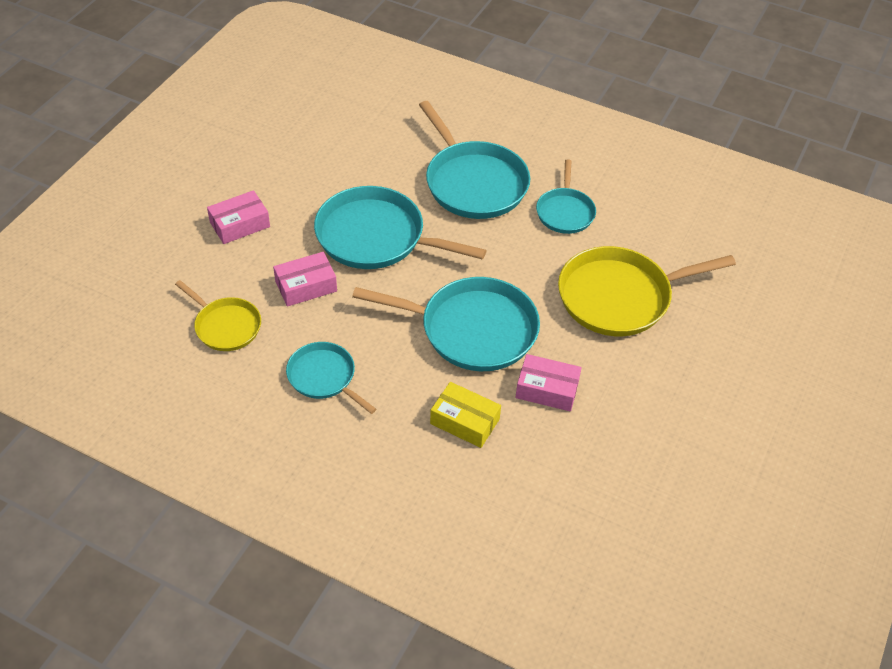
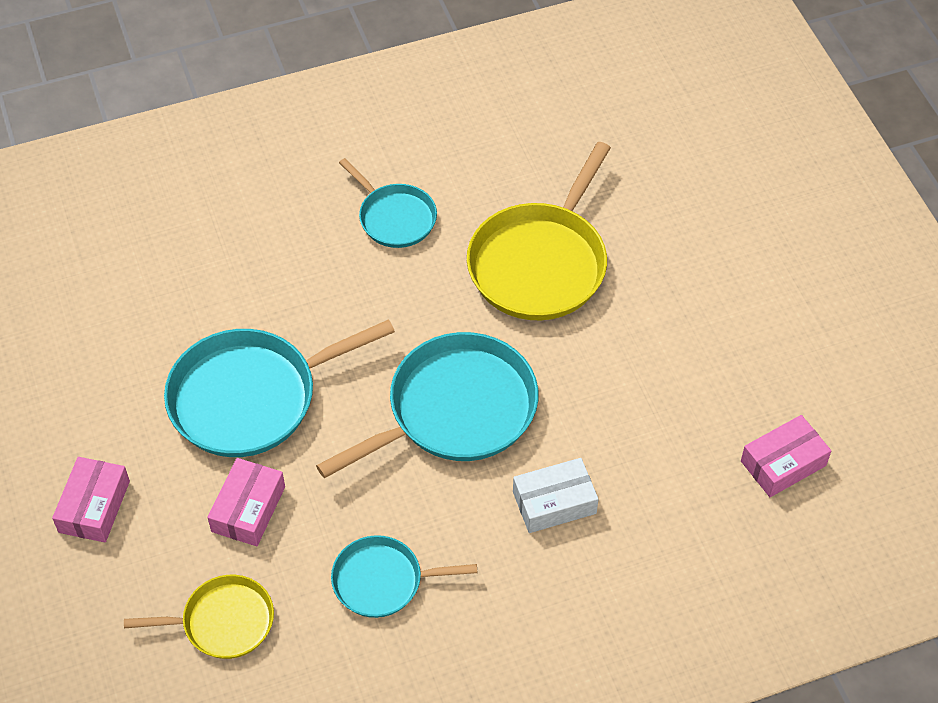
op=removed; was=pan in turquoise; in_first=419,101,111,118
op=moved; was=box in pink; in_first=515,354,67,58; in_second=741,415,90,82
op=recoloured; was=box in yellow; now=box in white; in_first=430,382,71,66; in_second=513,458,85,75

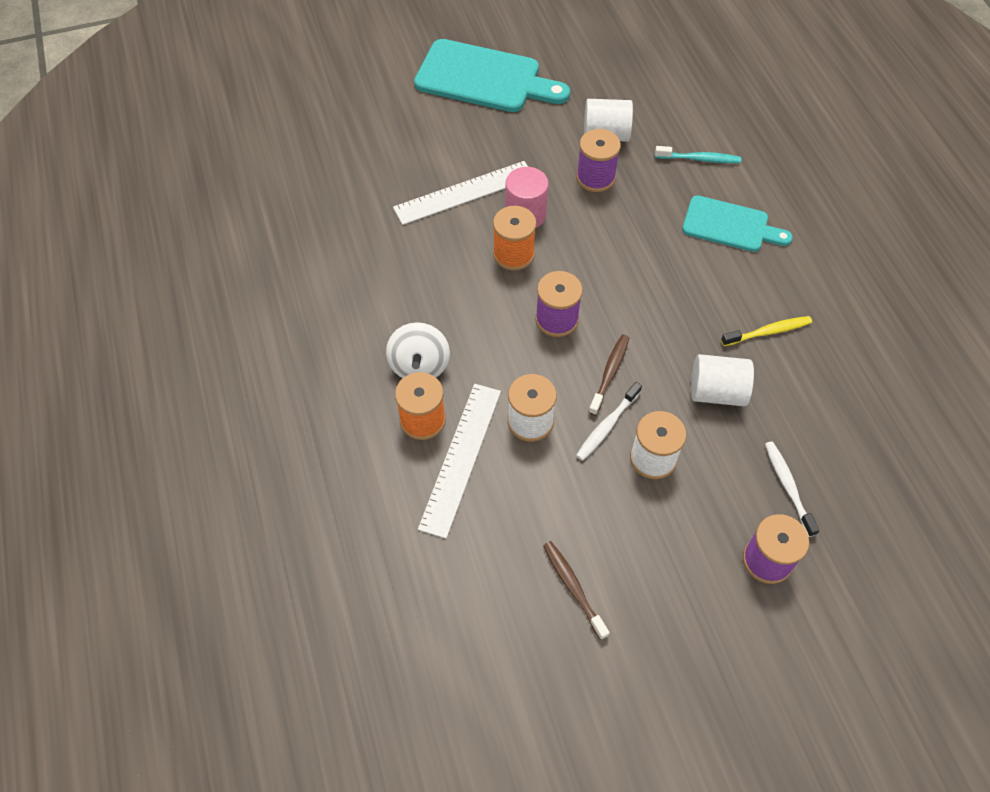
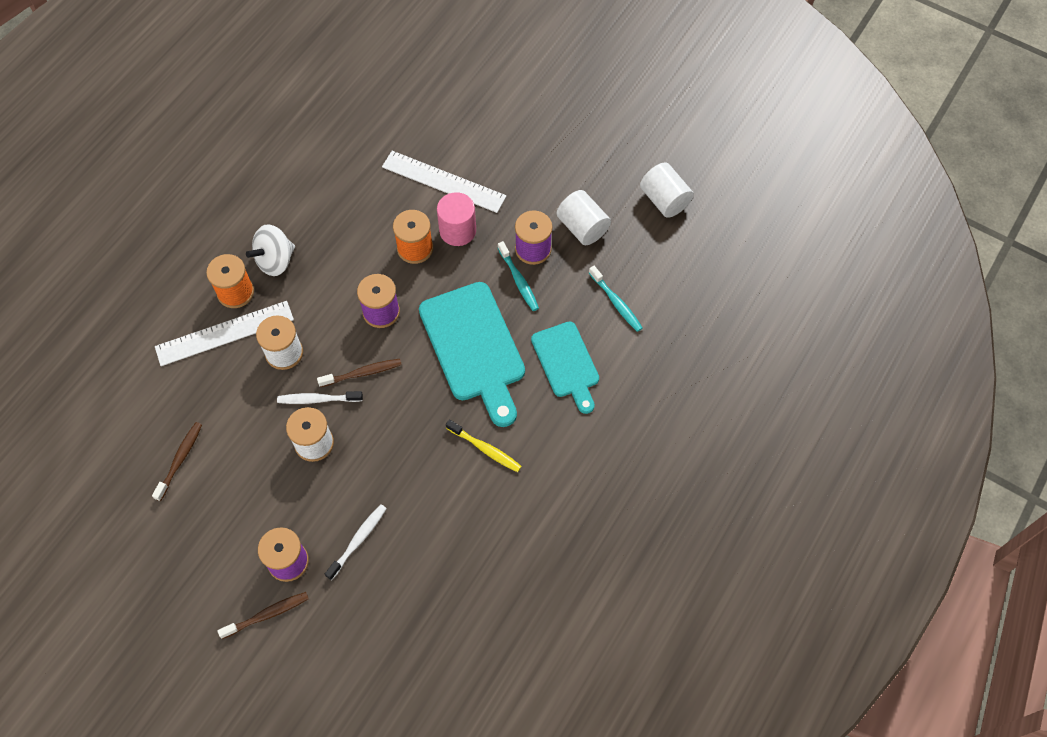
op=added; now=toothbrush in brown; in_second=217,592,92,47
op=added; now=toothbrush in turquoise; in_second=498,241,41,70
op=moved; was=cutting board in turquoise; in_first=414,39,156,73; in_second=419,282,106,145
op=moved; was=cylinder in white; in_first=691,354,63,52; in_second=640,163,54,55

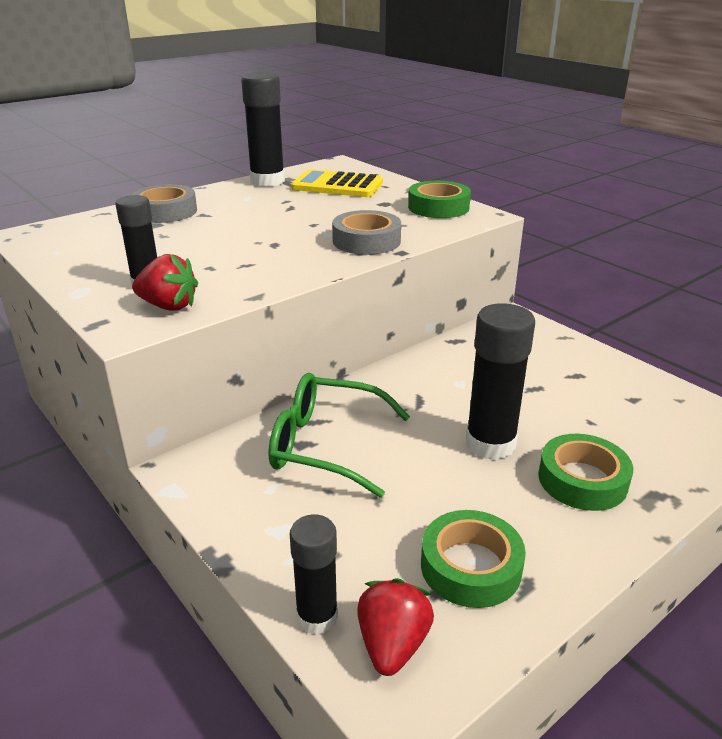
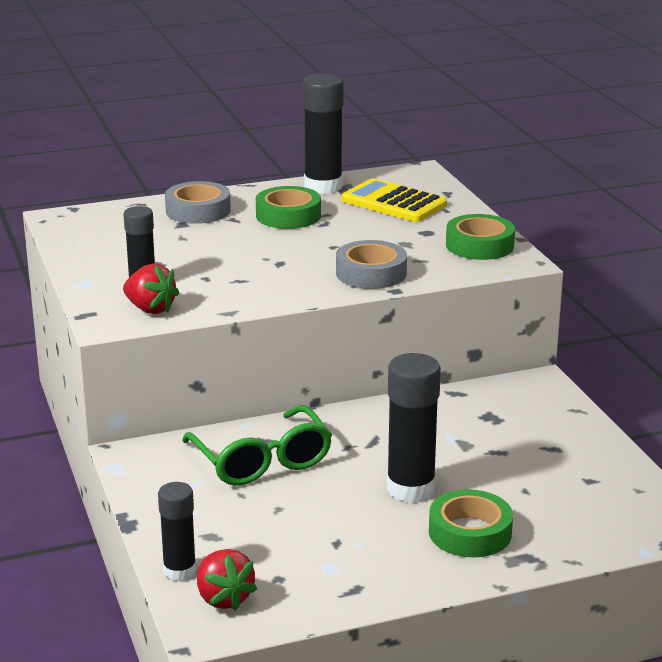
op=moved; was=tape in green; in_first=421,510,105,98; in_second=256,186,65,43
op=turned; was=glasses in green; in_first=269,373,141,125; in_second=182,405,150,81; clockwise=-150
op=turned; was=strawberry in red; in_first=357,578,77,98; in_second=197,549,60,62; clockwise=120

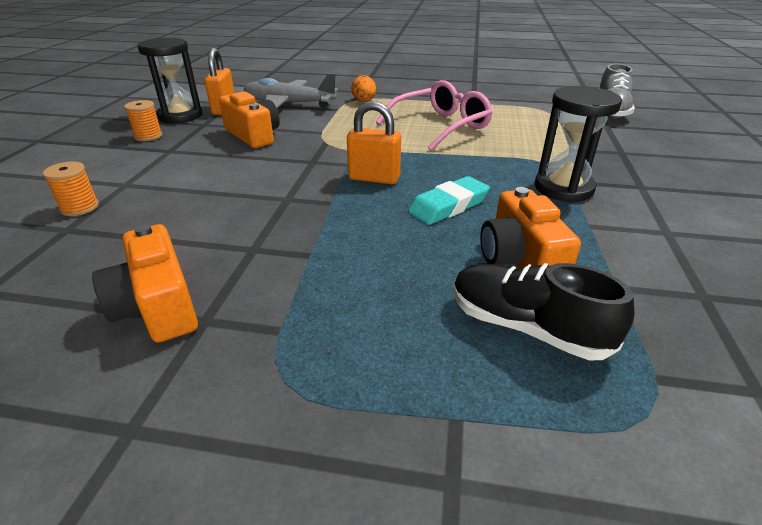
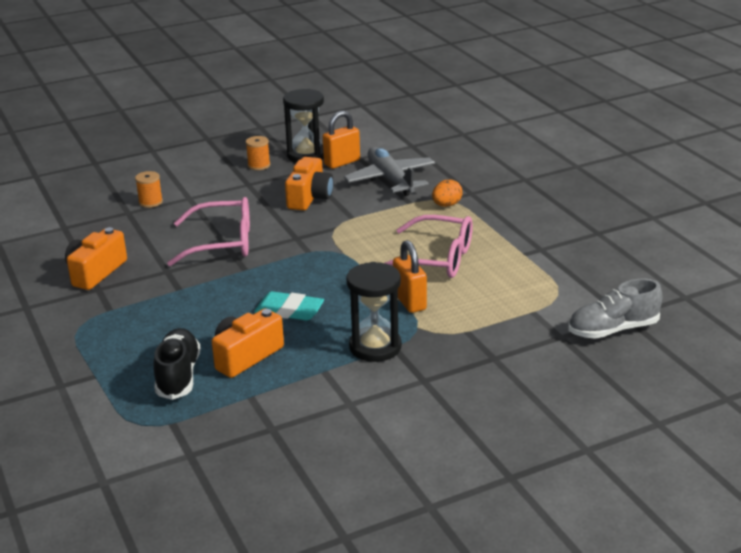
op=added; now=glasses in pink; in_second=167,197,83,69
op=moved; was=padlock in orange; in_first=347,101,54,83; in_second=393,240,34,73

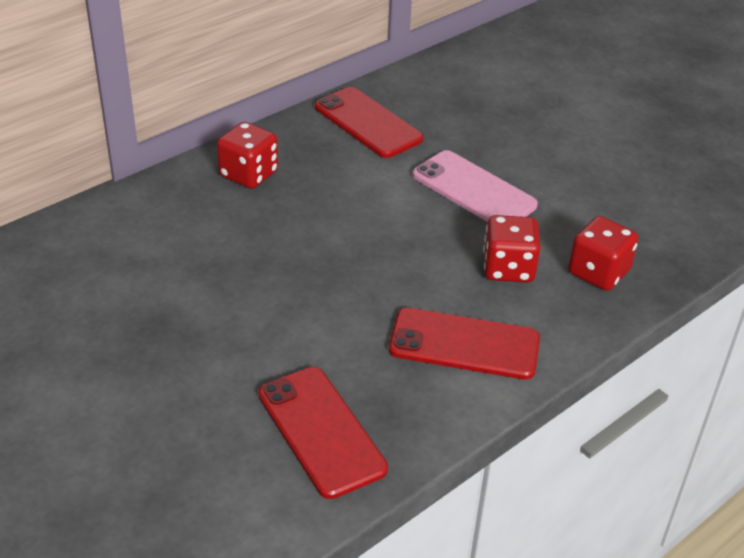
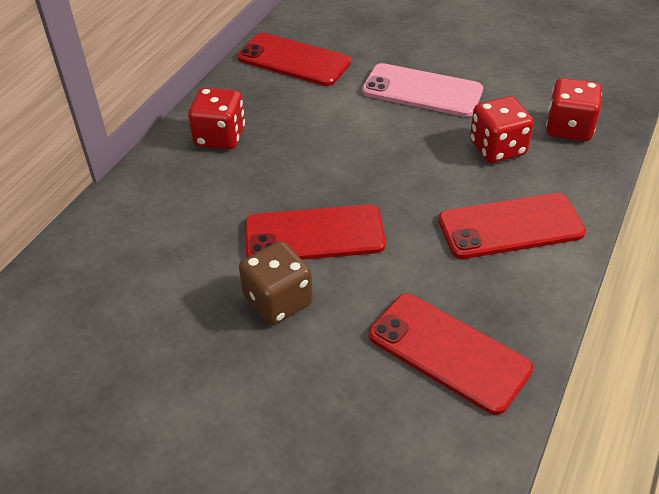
op=added; now=dice in brown; in_second=239,241,74,84
op=added; now=phone in red; in_second=245,204,141,56

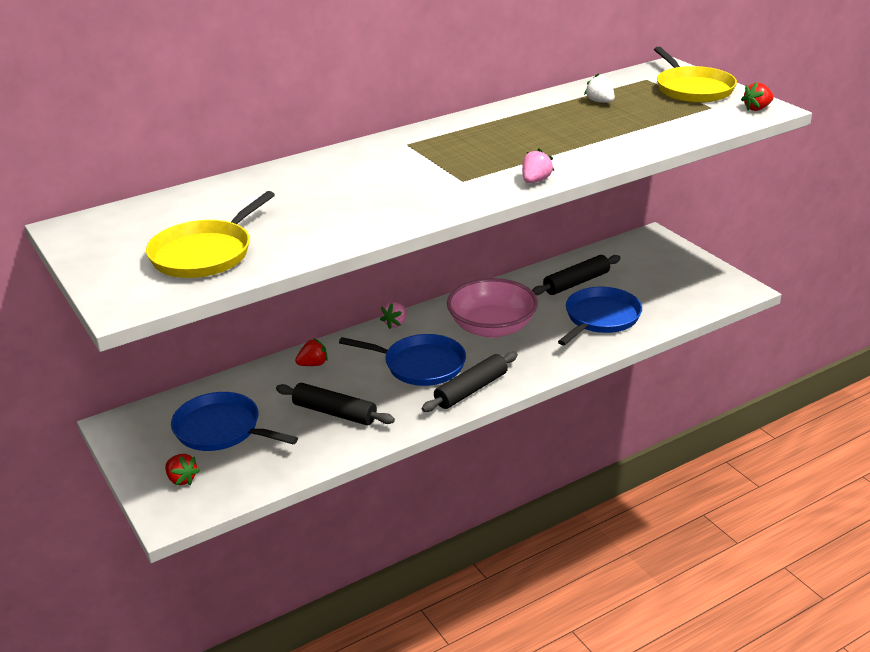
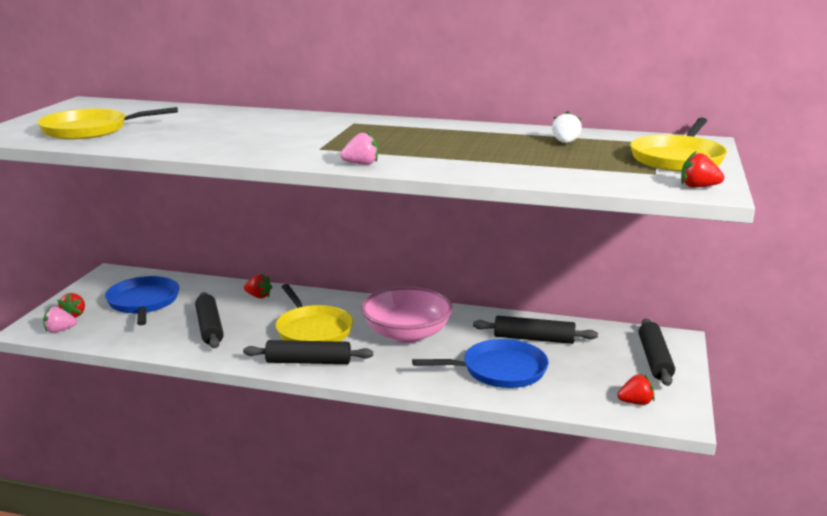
op=added; now=strawberry in red; in_second=617,374,38,31
op=added; now=rolling pin in black; in_second=639,318,36,68
op=moved; was=strawberry in pink; in_first=380,302,27,27; in_second=43,307,34,26
op=recoloured; was=pan in blue; now=pan in yellow; in_first=339,334,127,52; in_second=276,284,77,58

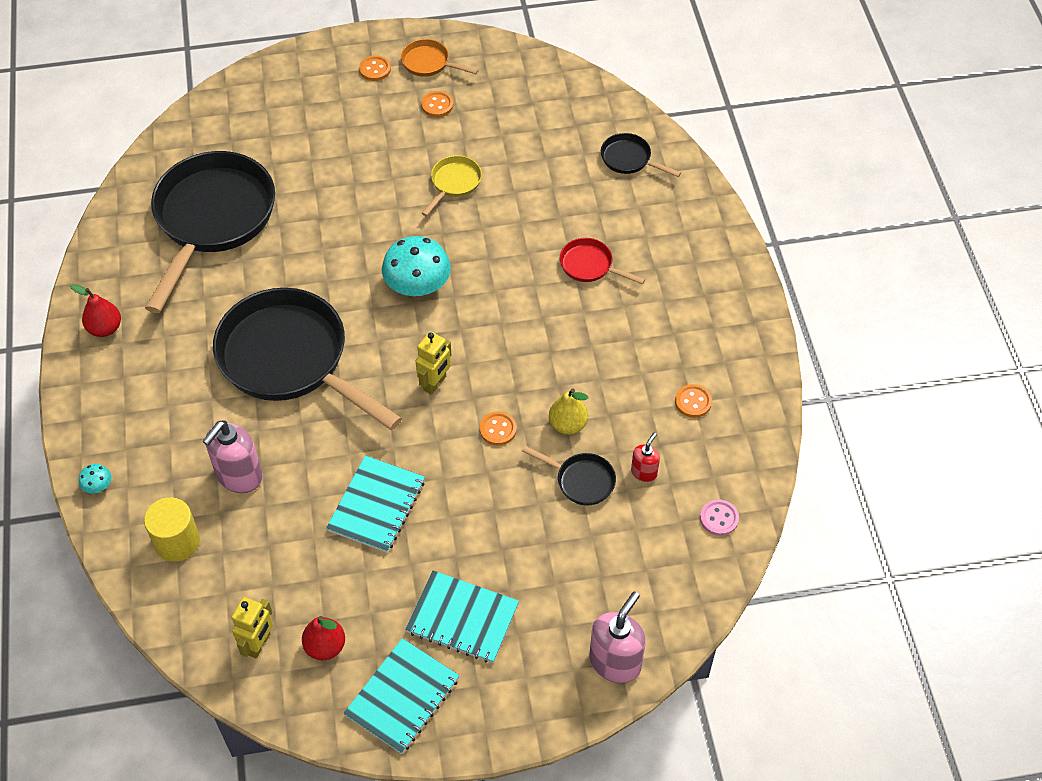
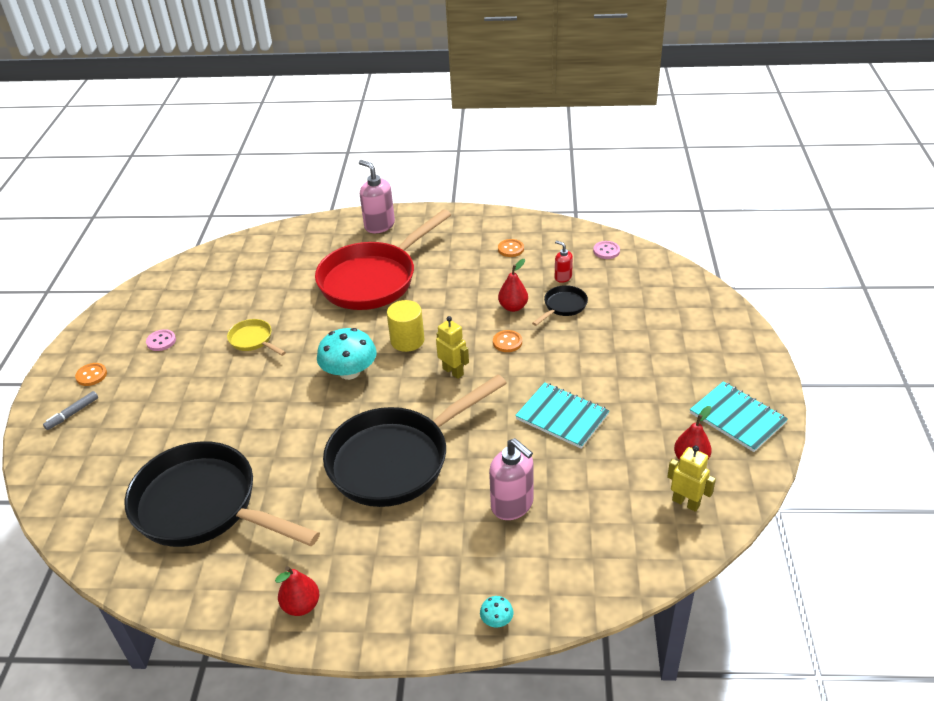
op=removed; was=pan in orange; in_first=401,39,77,38
op=removed; was=notebook in turquoise; in_first=405,570,114,93
op=removed; was=pan in black; in_first=601,133,80,44
op=added; now=marker in grey; in_second=43,391,55,39
op=moved; was=cylinder in yellow; in_first=144,497,56,65; in_second=387,300,37,52
op=moved; was=soap dispenser in pink; in_first=589,591,57,92; in_second=359,160,36,73
op=recoloured; was=button in orange; now=button in pink; in_first=421,91,32,26; in_second=146,329,30,22
op=recoloured; was=pear in yellow; now=pear in red; in_first=549,388,39,47; in_second=498,259,30,53
op=resized; was=pan in red; in_first=560,238,85,47; in_second=315,209,136,101; ratio=2.37

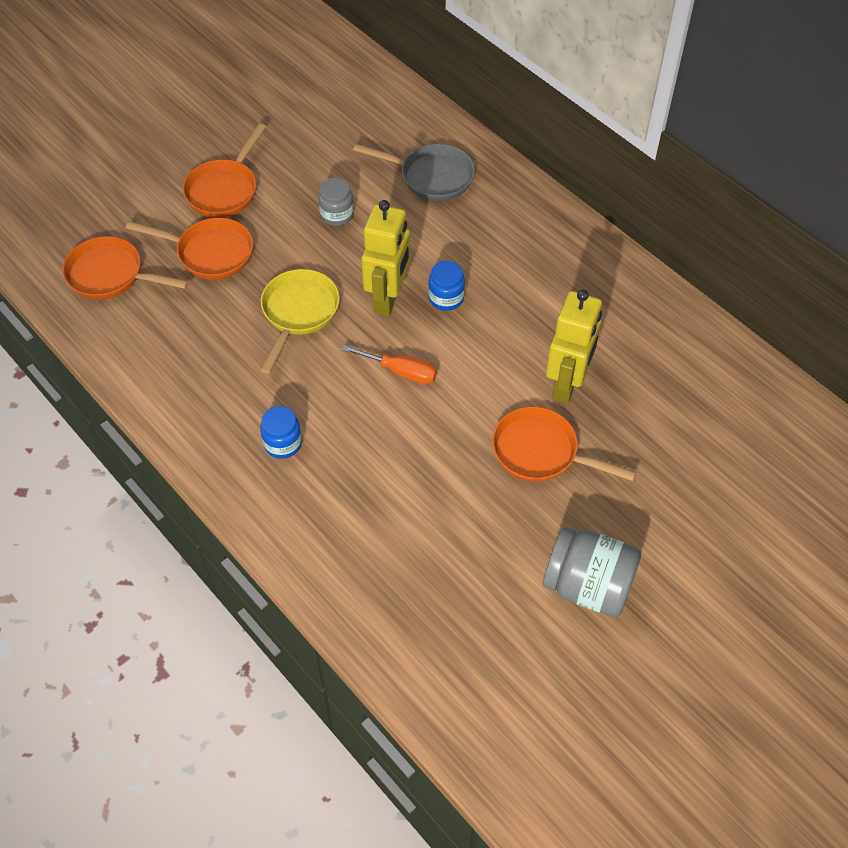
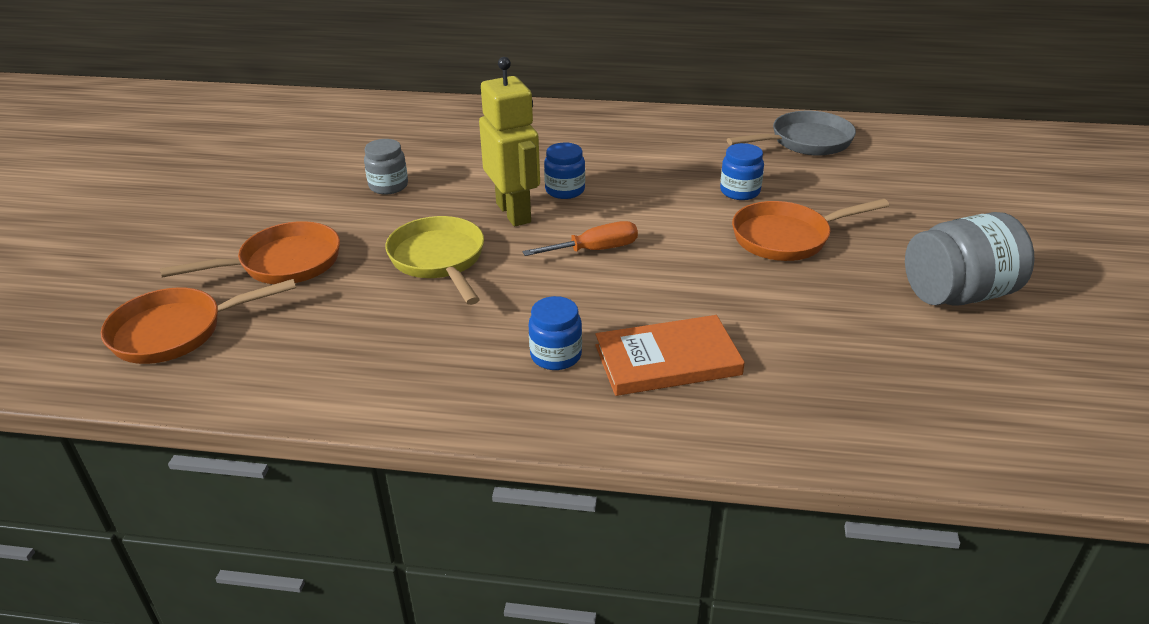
op=removed; was=pan in orange; in_first=182,123,84,95
op=added; now=book in orange; in_second=595,315,150,81
op=moved; was=pan in grey; in_first=353,144,122,57; in_second=727,111,129,45
op=replaced; was=robot in yellow; now=jar in blue; in_first=546,290,56,114; in_second=720,143,44,57

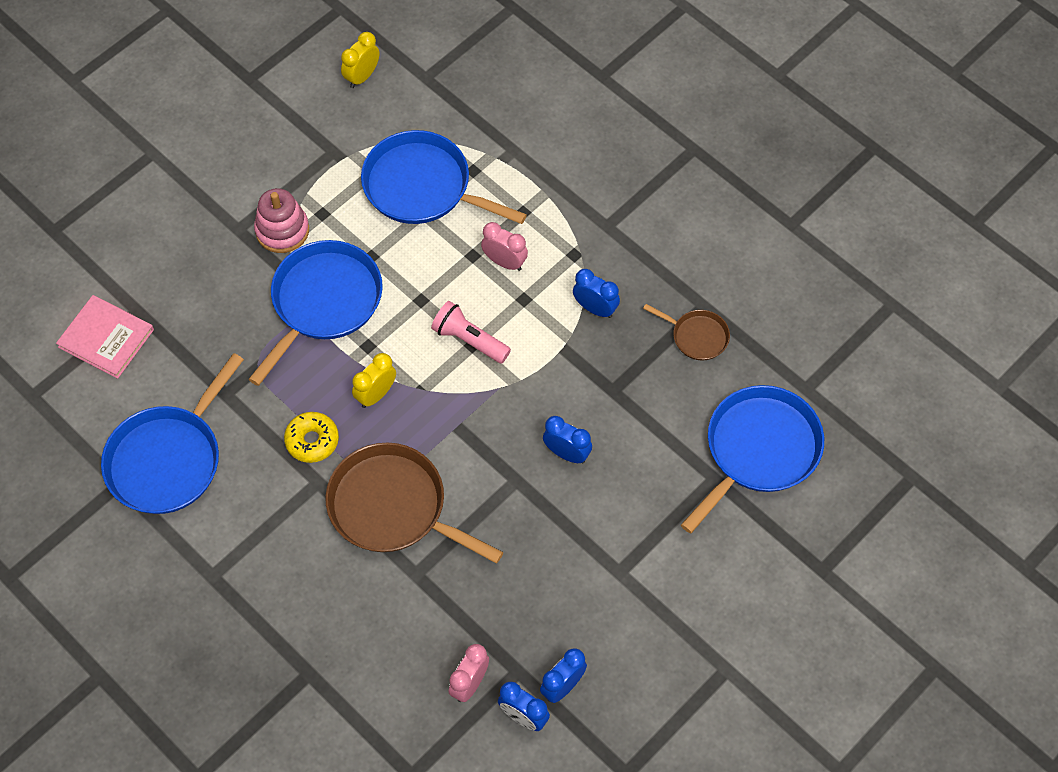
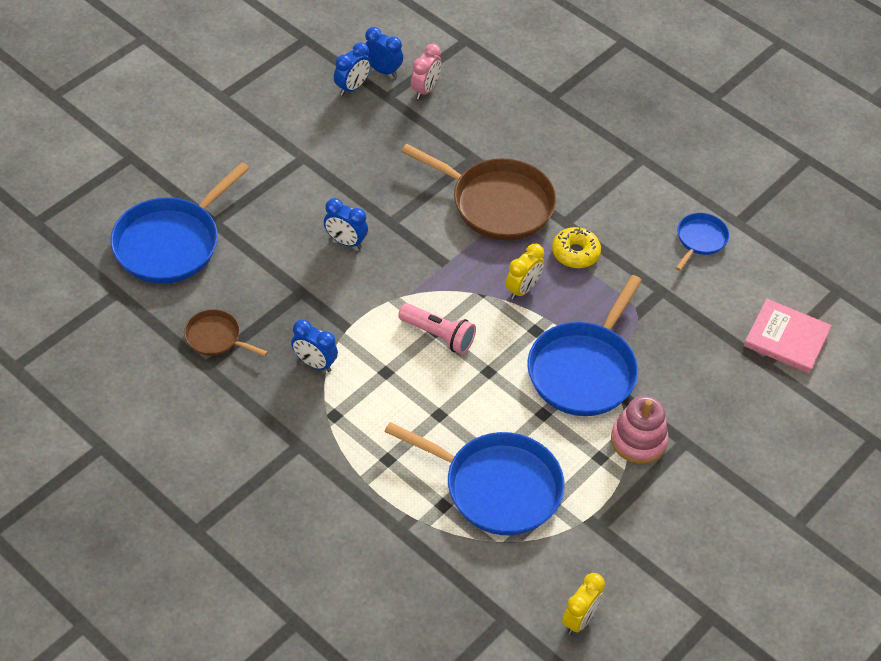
op=removed; was=clock in pink; in_first=481,222,47,49
op=resized; was=pan in blue; in_first=101,353,143,161; in_second=676,213,53,58; ratio=0.5

